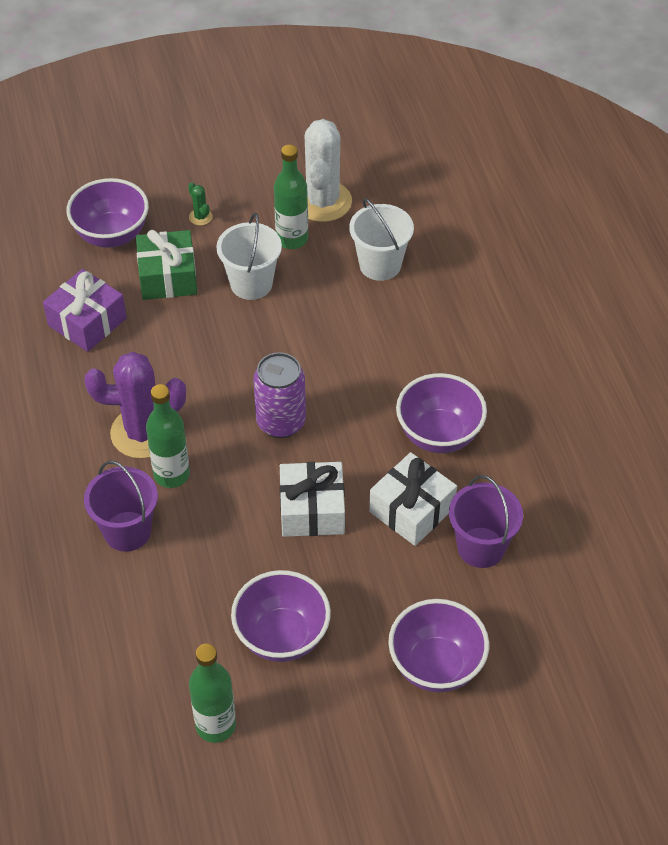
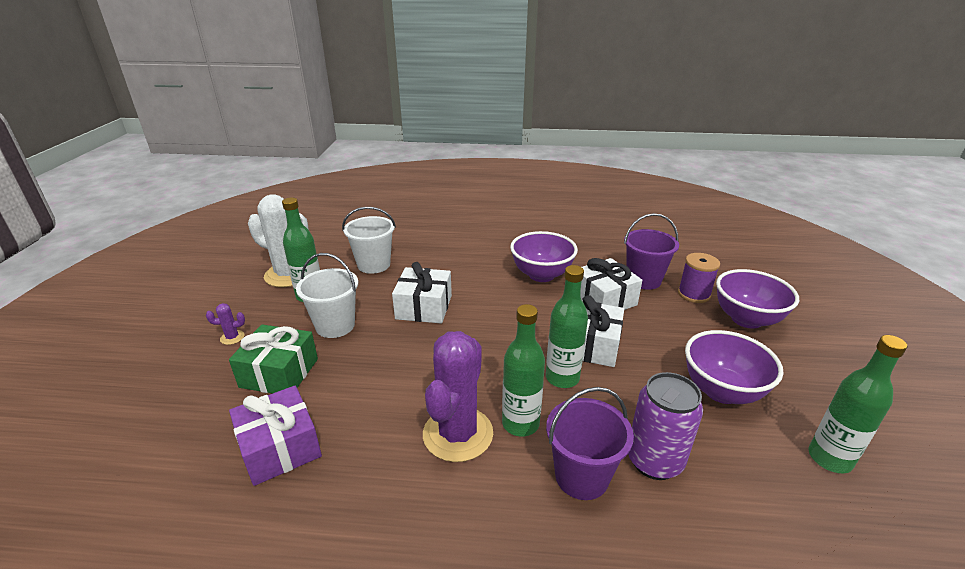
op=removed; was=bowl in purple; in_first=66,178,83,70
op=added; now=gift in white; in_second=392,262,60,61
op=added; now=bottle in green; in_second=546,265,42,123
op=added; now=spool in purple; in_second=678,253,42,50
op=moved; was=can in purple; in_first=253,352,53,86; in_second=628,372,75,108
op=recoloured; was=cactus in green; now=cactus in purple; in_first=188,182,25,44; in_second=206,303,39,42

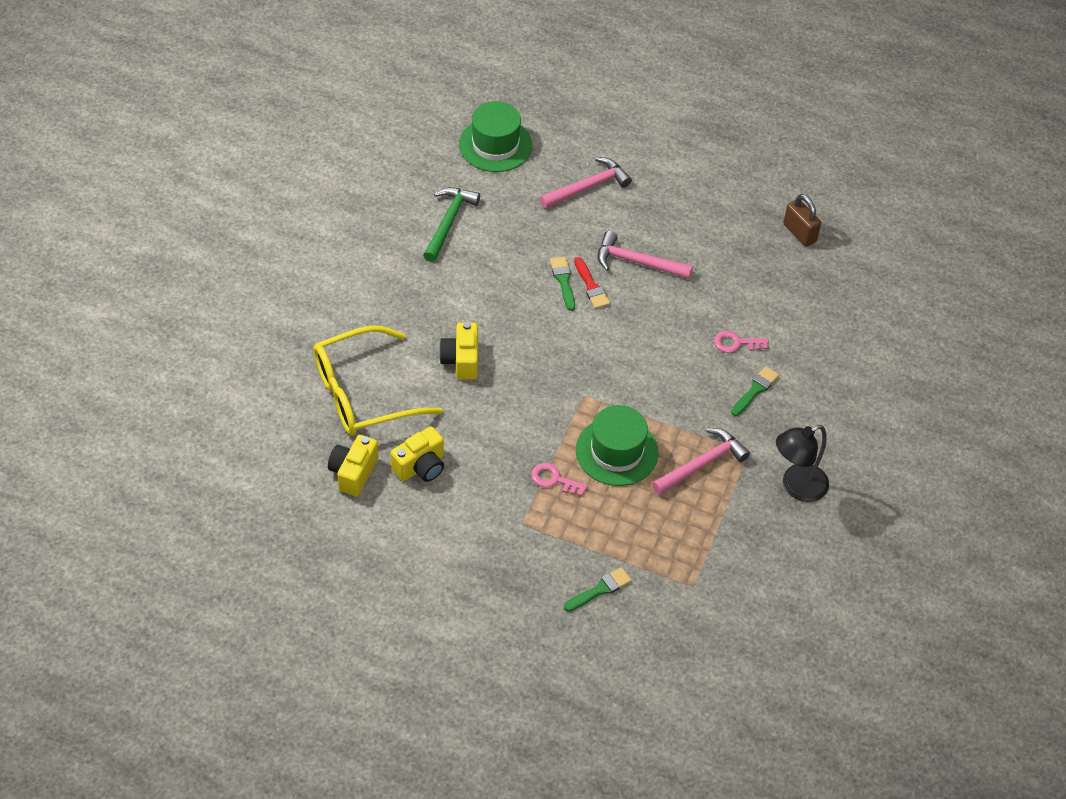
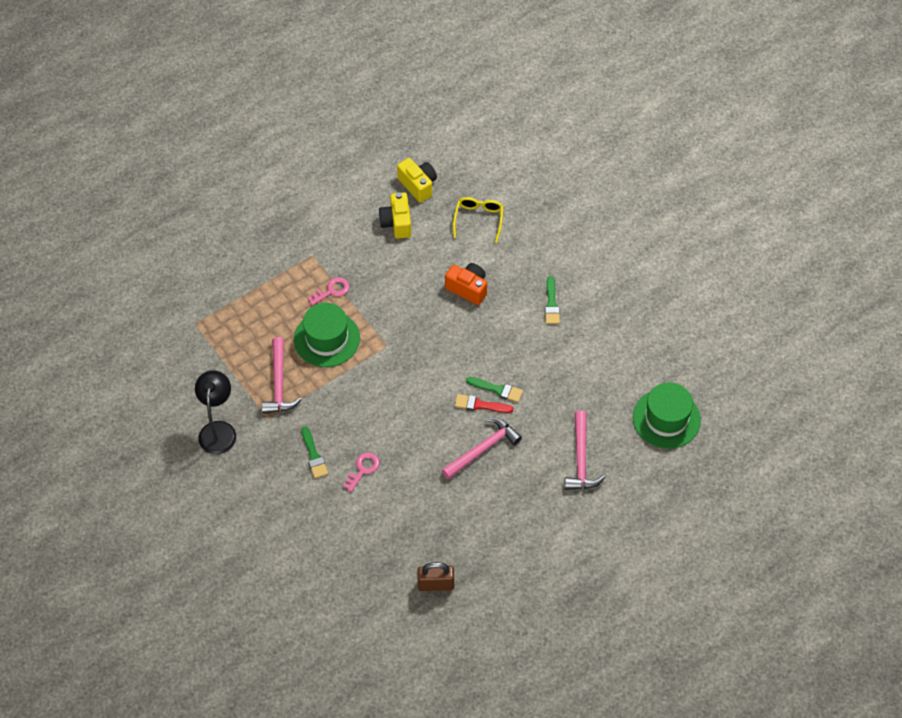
op=removed; was=hammer in green; in_first=423,187,57,75
op=moved; was=brush in green; in_first=564,567,68,45; in_second=545,276,15,48
op=recoloured; was=camera in yellow; now=camera in orange; in_first=439,322,39,58; in_second=445,263,42,42
op=resized; was=glasses in yellow; in_first=314,326,129,110; in_second=453,197,51,46; ratio=0.53

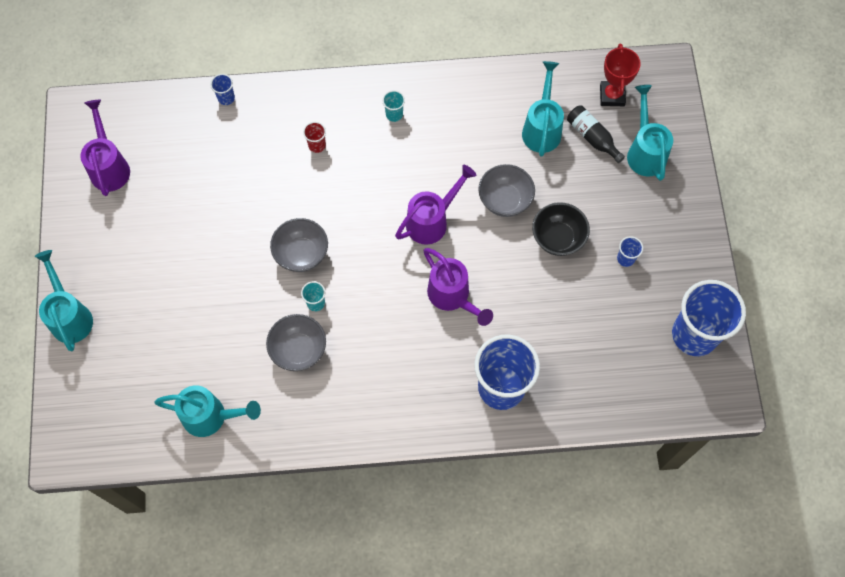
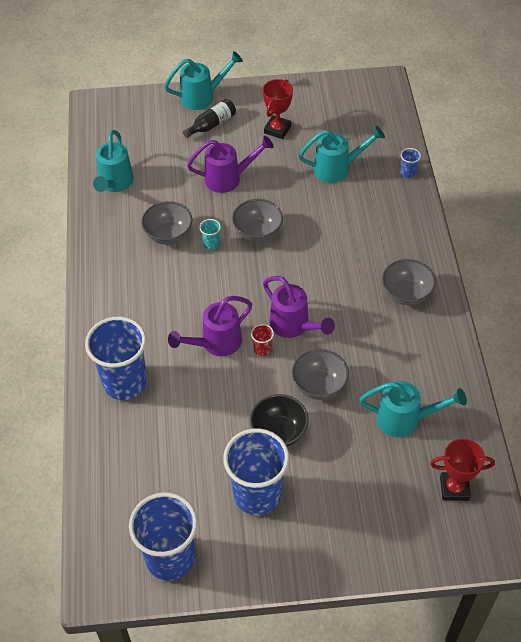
op=added; now=trophy in red; in_second=263,79,30,60
op=moved; was=watering can in purple; in_first=80,99,50,97; in_second=187,136,87,57
op=moved; was=cup in red; in_first=303,122,23,31; in_second=251,324,23,32
op=moved; was=bottle in black; in_first=567,105,58,58; in_second=183,99,53,39
op=moved; was=watering can in turquoise; in_first=627,85,46,96; in_second=299,126,86,57
op=replaced; was=cup in turquoise; now=bowl in grey; in_first=382,90,23,32; in_second=382,259,54,46
op=resized; was=cup in blue; in_first=617,236,26,31; in_second=223,428,66,87; ratio=2.5

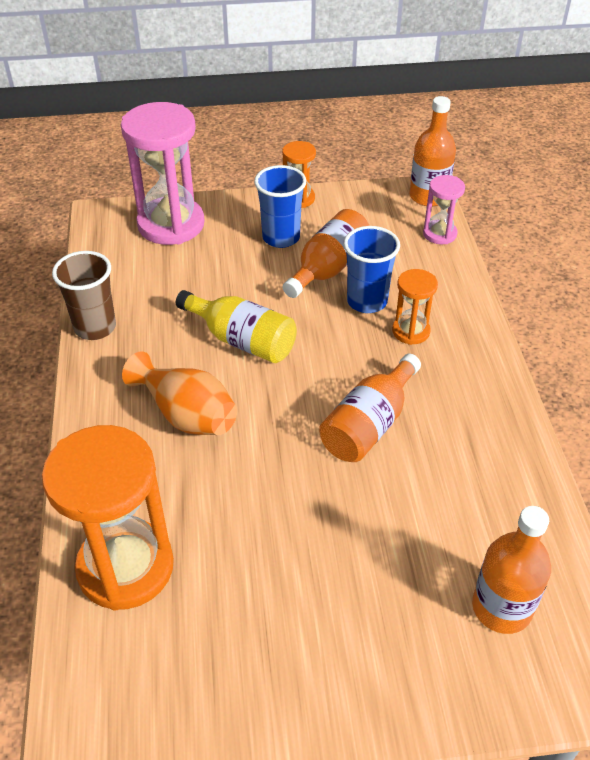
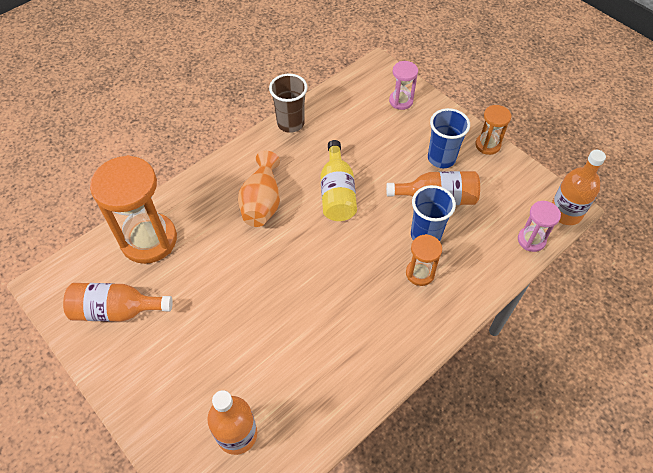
op=moved; was=bottle in orange; in_first=319,354,102,108; in_second=63,283,110,39
op=resized; was=hourglass in pink; in_first=121,102,84,143; in_second=389,61,29,49; ratio=0.5

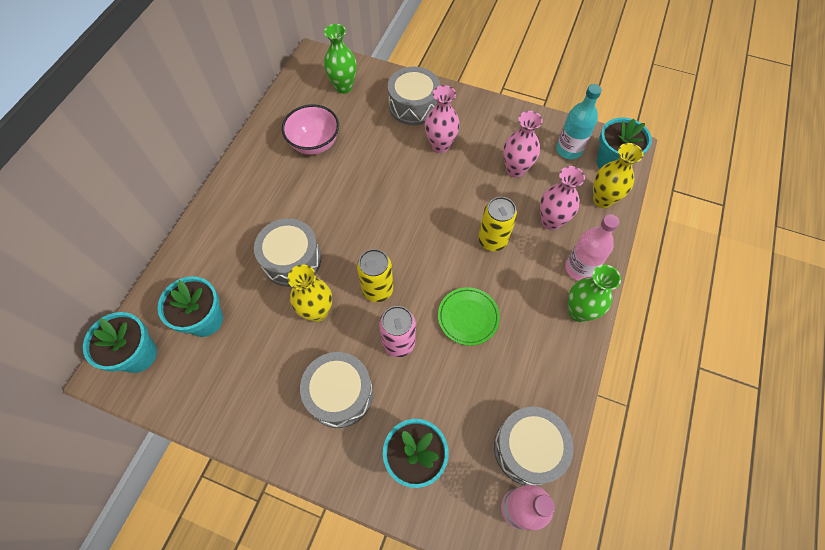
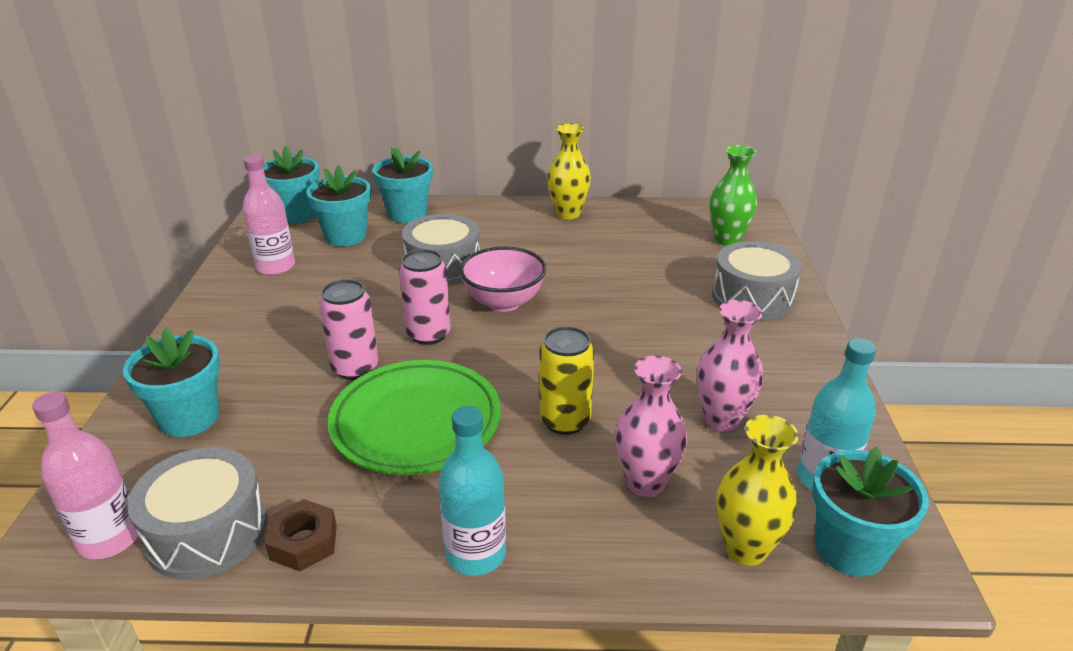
op=removed; was=drum in grey; in_first=300,352,73,76
op=removed; was=vase in pink; in_first=425,85,35,68
op=added; now=nut in brown; in_second=265,499,72,72
op=added; now=flower pot in turquoise; in_second=373,148,60,75
op=moved; was=bowl in pink; in_first=282,104,57,51; in_second=459,247,87,65
op=moved; was=vase in yellow; in_first=288,264,44,58; in_second=547,124,44,96
op=moved; was=bottle in pink; in_first=565,214,54,67; in_second=242,155,53,120
op=replaced; was=vase in green; now=bottle in turquoise; in_first=568,265,53,57; in_second=438,406,68,170
op=recoloured; was=can in yellow; now=can in pink; in_first=357,249,36,53; in_second=399,249,52,96
op=resized; was=plate in green; in_first=438,287,62,59; in_second=328,360,173,115; ratio=1.73

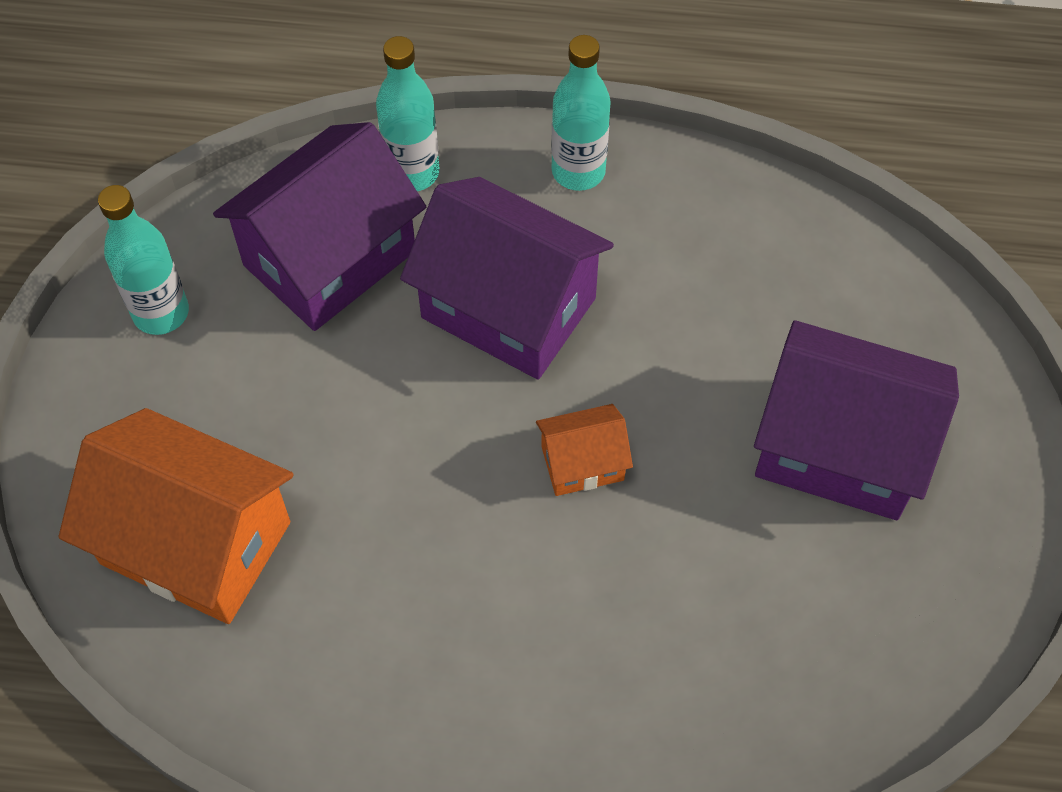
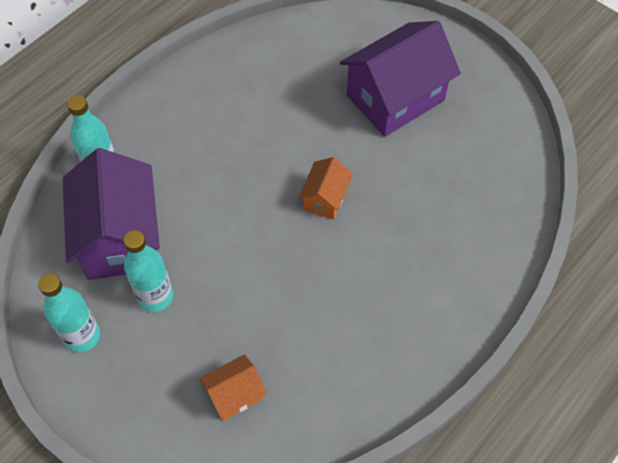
op=removed; was=house in purple; in_first=400,177,214,203
op=moved; was=bottle in turquoise; in_first=551,35,60,156; in_second=123,230,51,82
op=resized; was=house in orange; in_first=59,408,234,216; in_second=199,354,68,67; ratio=0.49

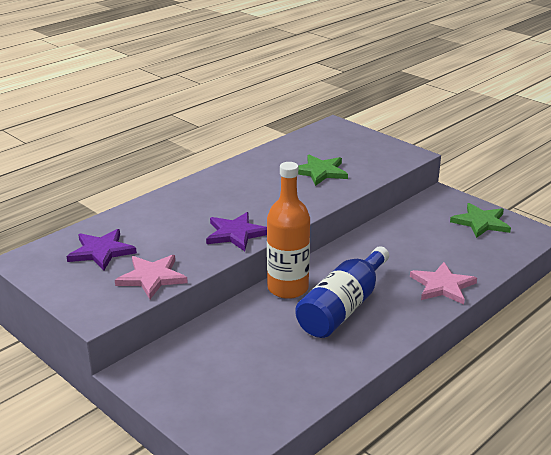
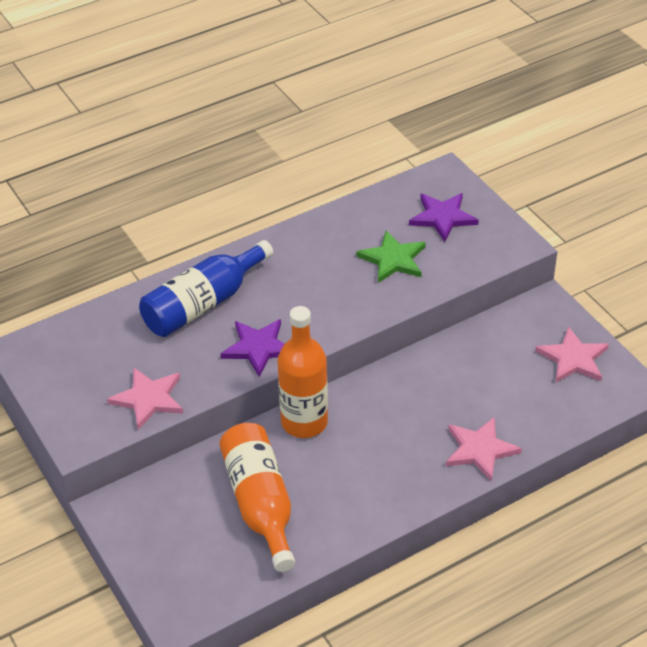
op=added; now=bottle in orange; in_second=219,423,76,149
op=moved; was=star in purple; in_first=66,229,71,42; in_second=409,193,70,49
op=moved; was=bottle in blue; in_first=295,246,94,92; in_second=139,240,134,97
op=recoloured; was=star in green; now=star in pink; in_first=450,203,61,35; in_second=535,326,74,57

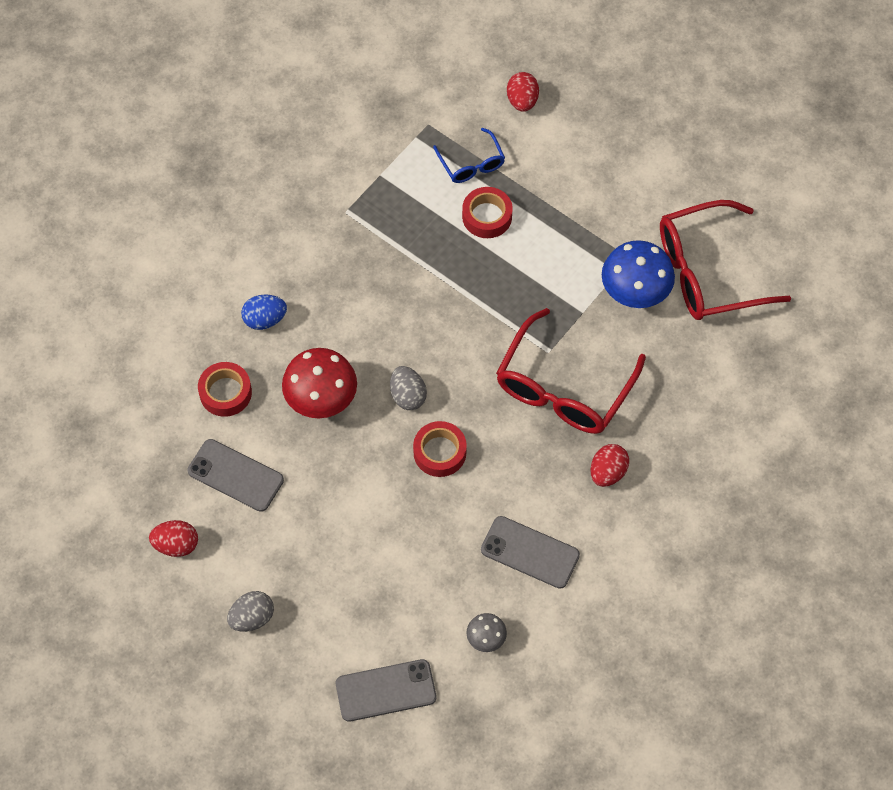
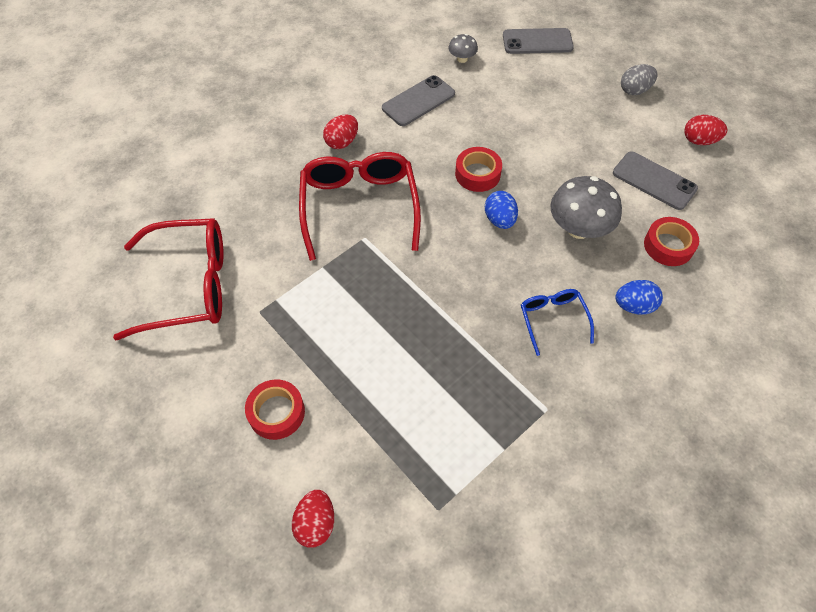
op=removed; was=mushroom in blue; in_first=602,240,73,68
op=moved; was=glasses in blue; in_first=433,128,72,55; in_second=521,289,73,67
op=moved; was=tape in red; in_first=462,187,51,51; in_second=245,379,60,61
op=recoloured; was=mushroom in red; now=mushroom in grey; in_first=282,348,75,70; in_second=551,176,71,63
op=recoloured; was=egg in grey; now=egg in blue; in_first=390,366,37,44; in_second=485,191,33,38
op=turned; was=phone in grey; in_first=481,516,99,73; in_second=382,75,73,51; clockwise=-75
op=turned; was=glasses in red; in_first=496,308,150,126; in_second=299,152,122,109; clockwise=-45

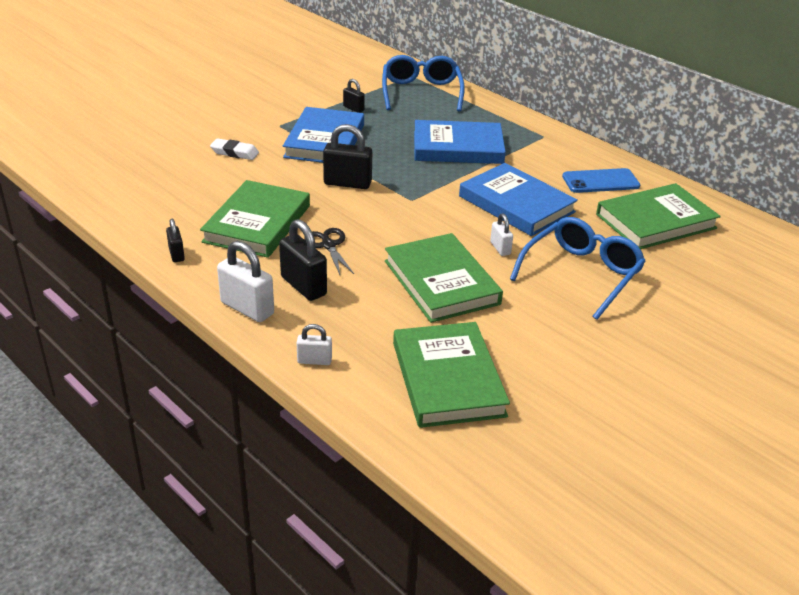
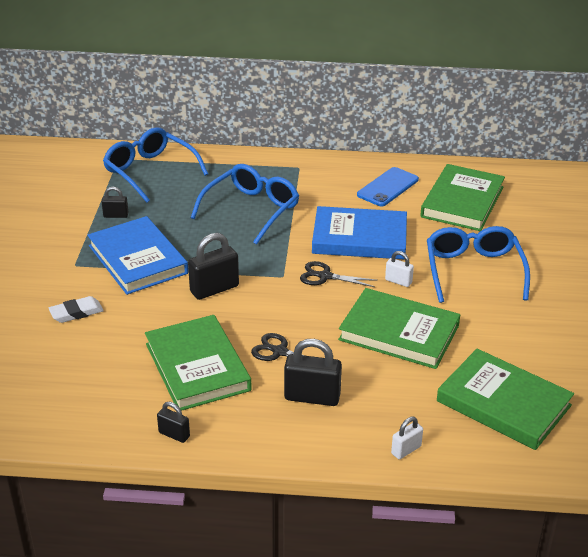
op=removed; was=padlock in white; in_first=217,241,57,81
op=added; now=scissors in black; in_second=300,261,78,26
op=replaced; was=book in blue; now=glasses in blue; in_first=414,120,92,44; in_second=191,164,108,81

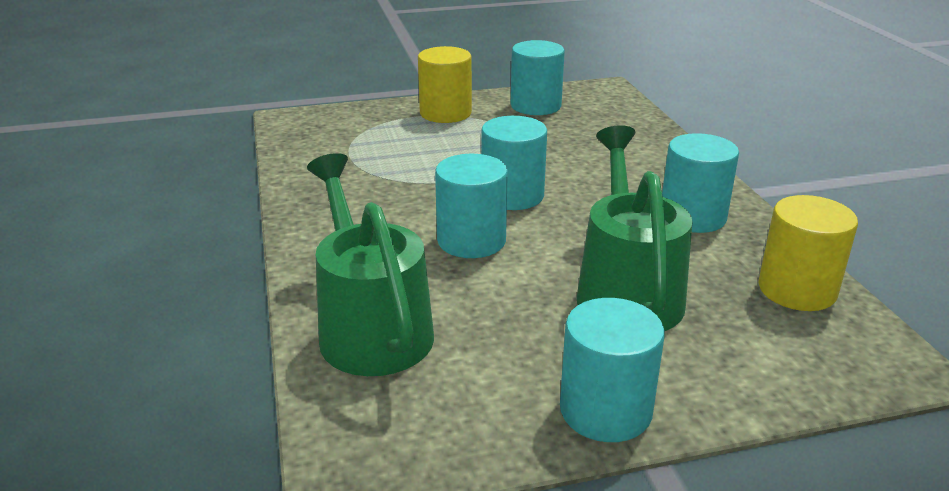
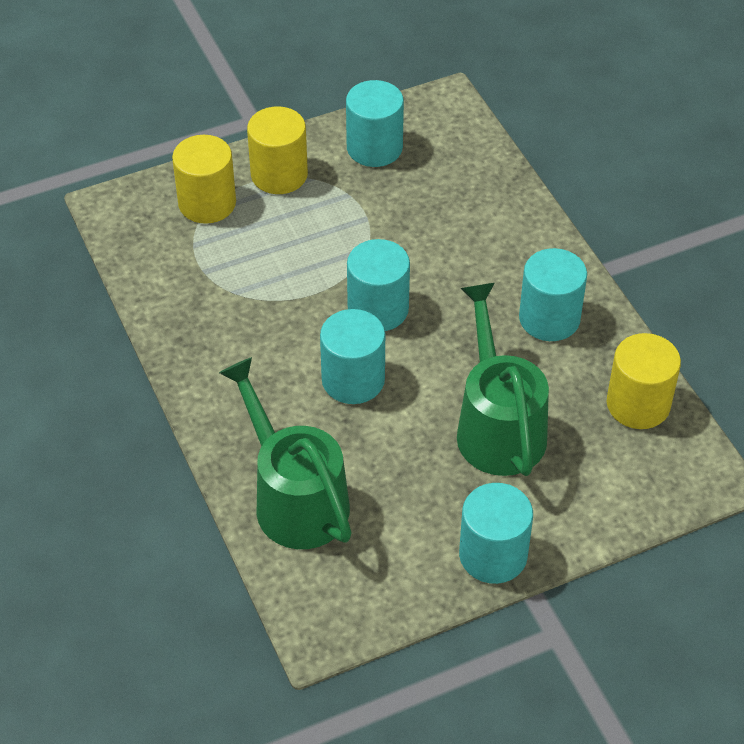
op=added; now=cylinder in yellow; in_second=172,135,64,89

